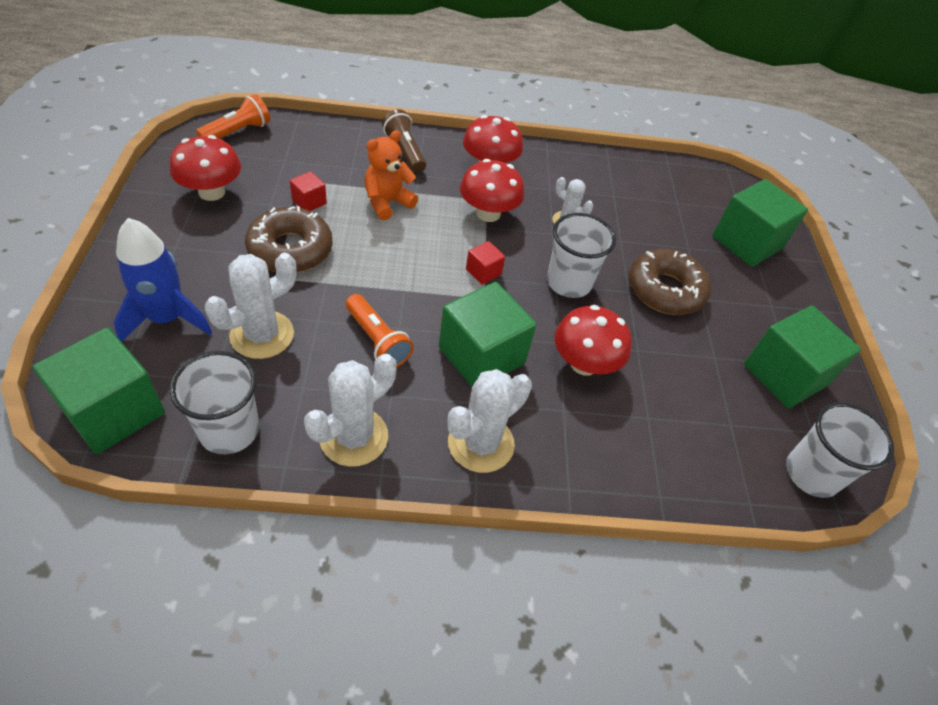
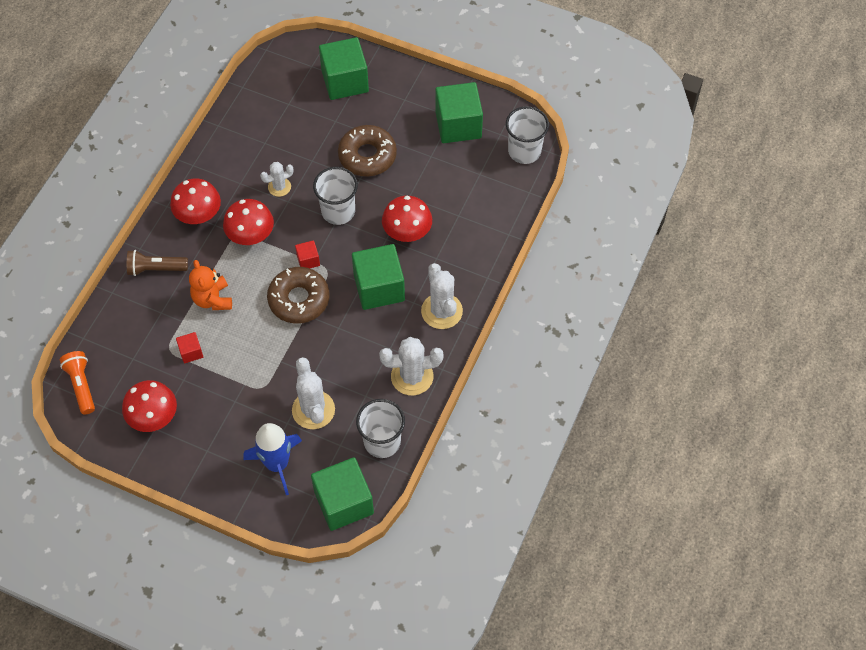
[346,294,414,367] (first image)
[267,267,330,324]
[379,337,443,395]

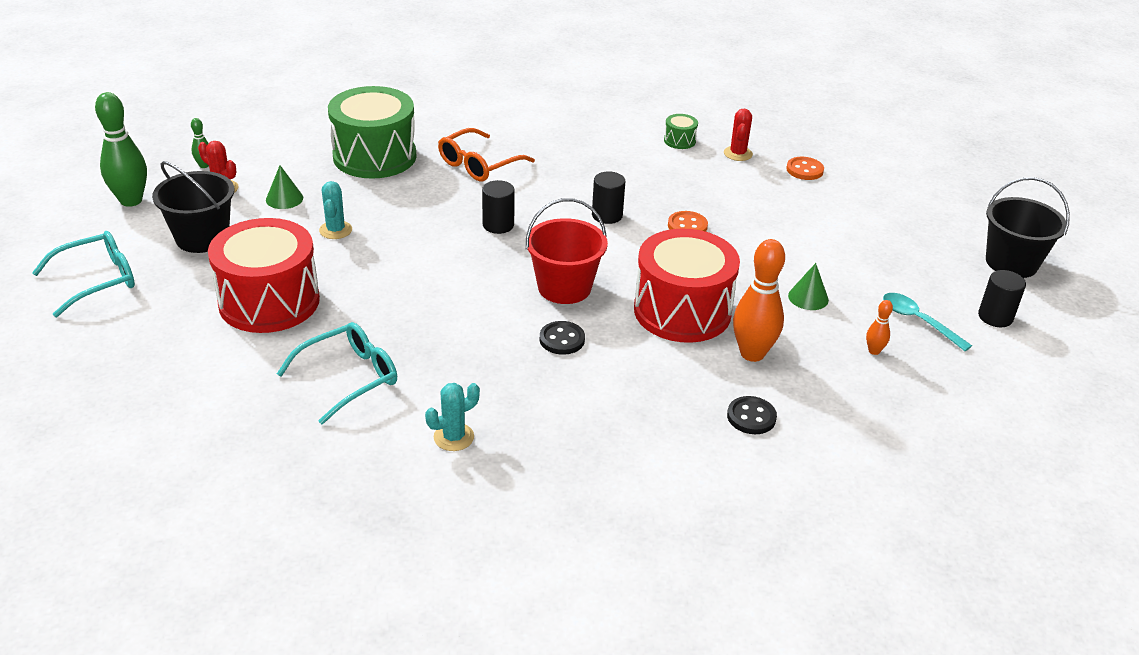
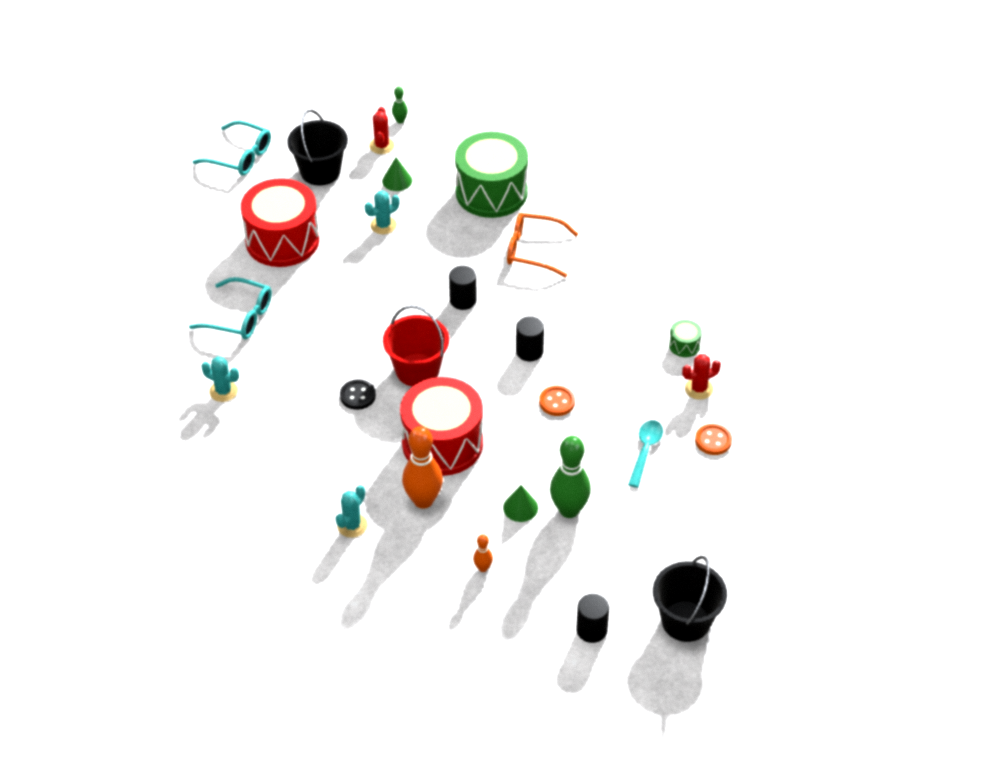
[550,436,591,518]
[628,420,663,488]
[336,485,368,538]

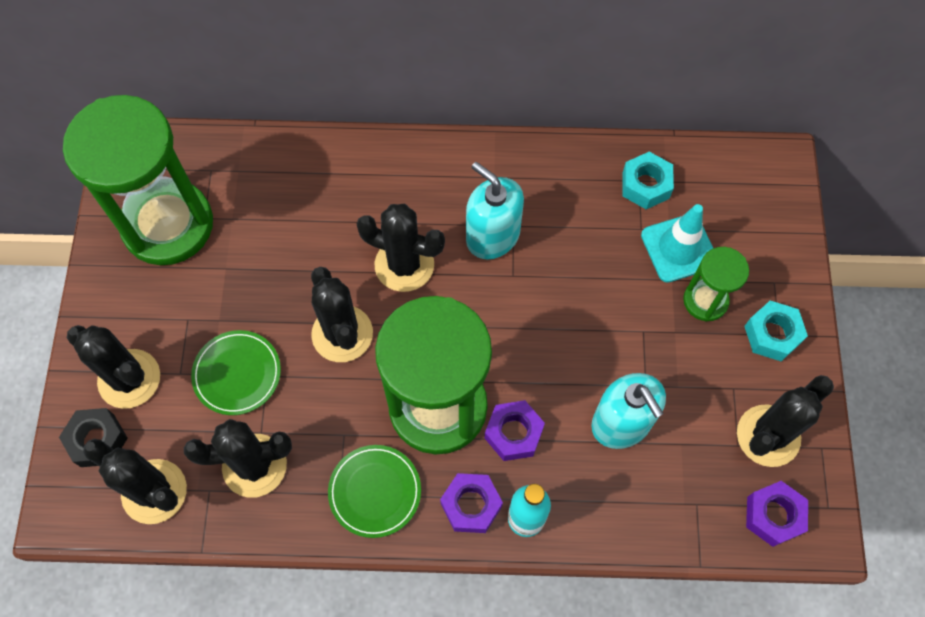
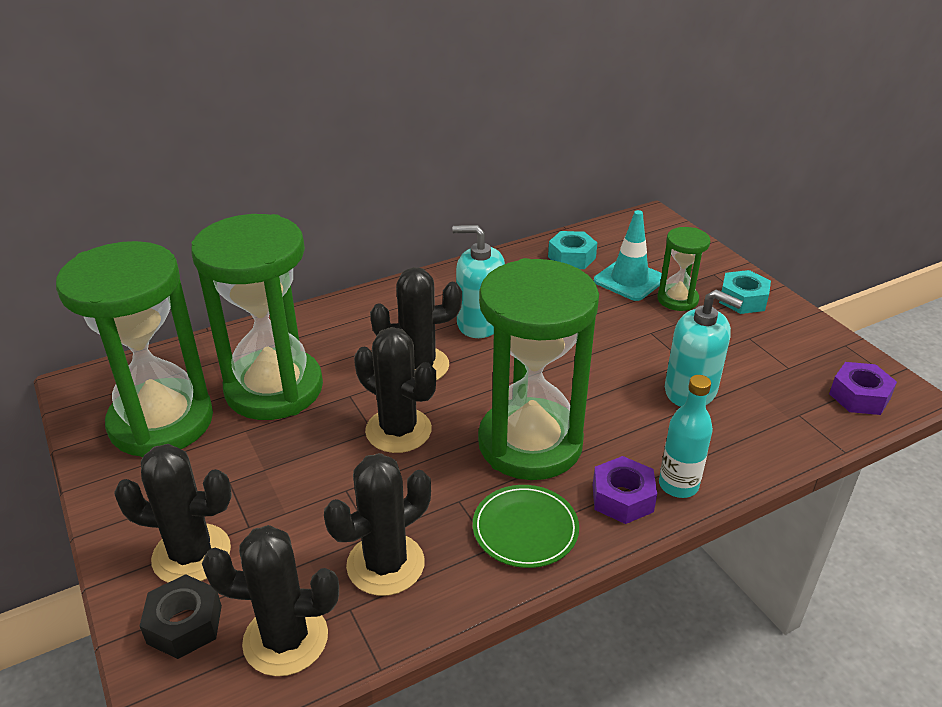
[191,330,281,415] (first image)
[485,400,545,461] (first image)
[737,375,834,467] (first image)
[191,214,323,420]

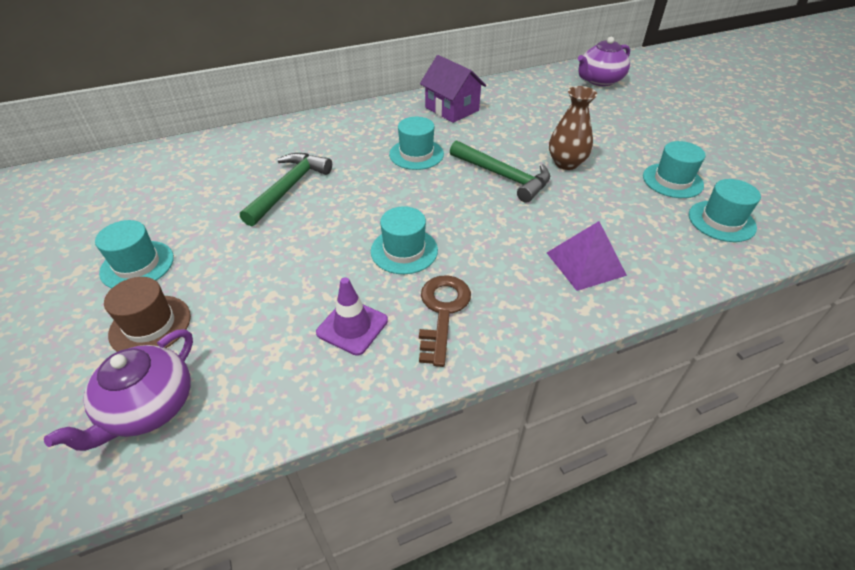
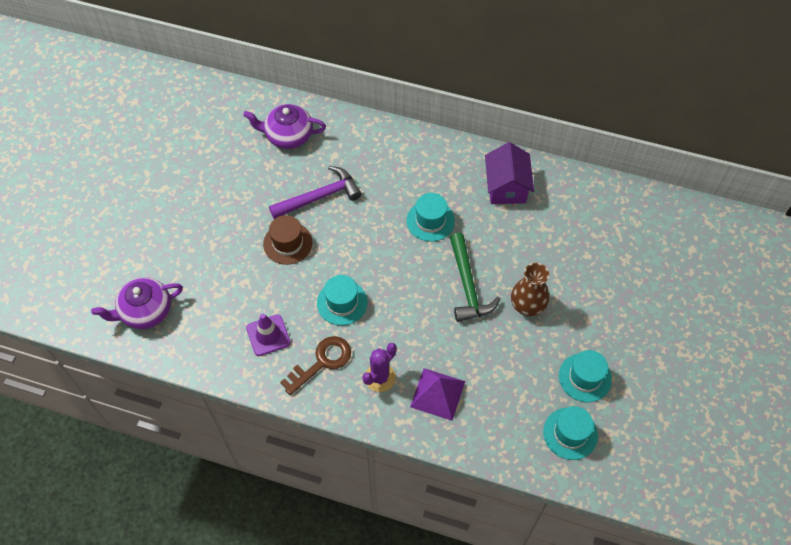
[95,220,174,288] (first image)
[362,343,397,392]
[263,215,312,265]
[243,104,326,149]
[269,166,362,219]

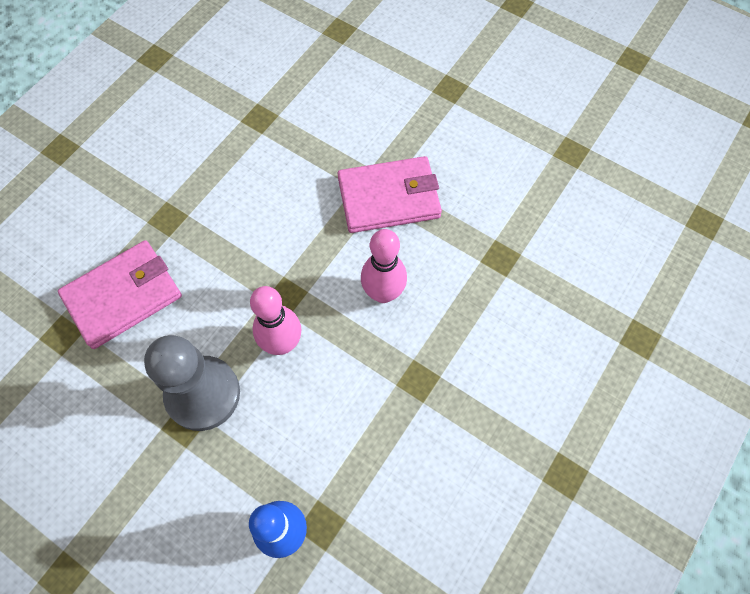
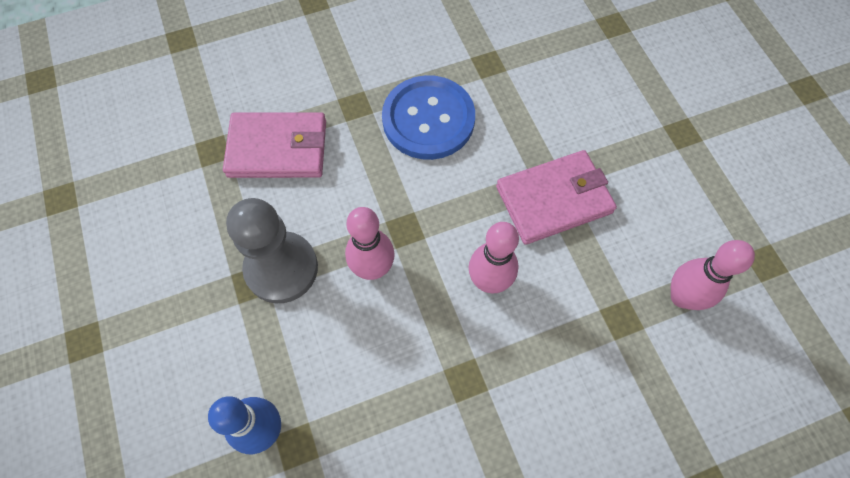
[382,75,475,160]
[671,240,755,310]
[496,150,617,245]

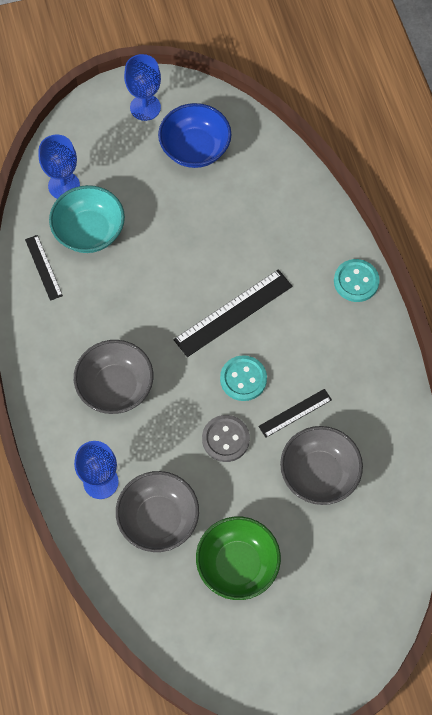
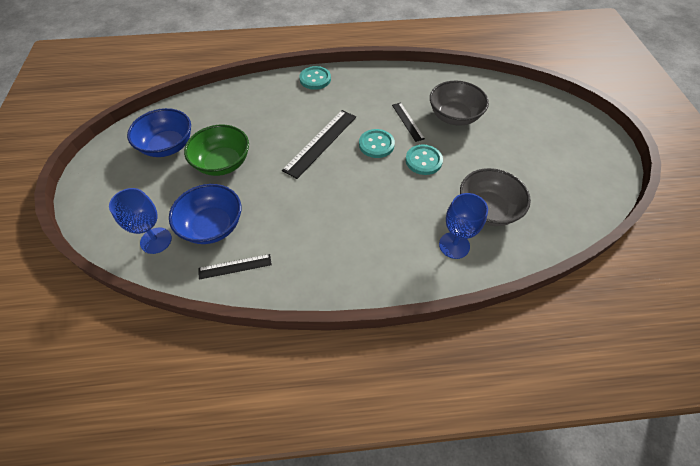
[74,340,153,414] (first image)
[124,54,161,121] (first image)
[184,125,249,176]
[169,184,241,244]
[406,144,443,175]
[282,110,356,179]

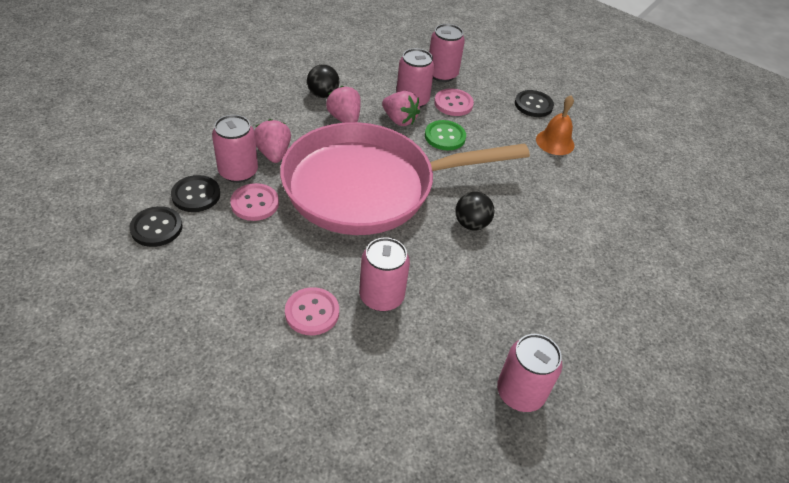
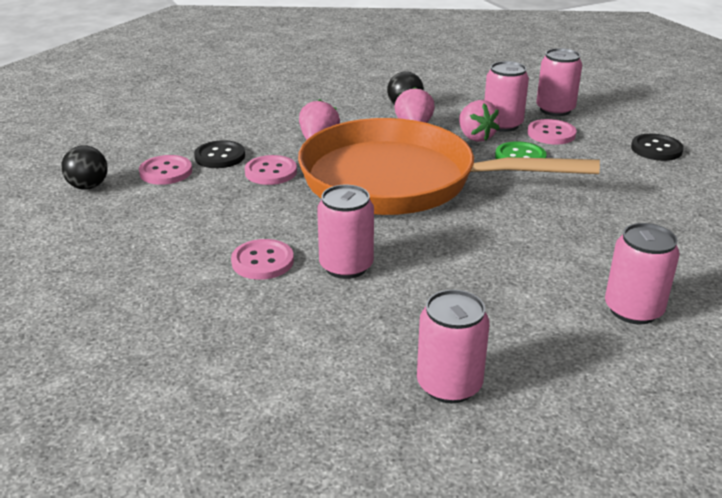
[536,95,575,155] (first image)
[605,223,680,324]
[61,145,108,190]
[139,155,192,185]
[298,118,600,215]

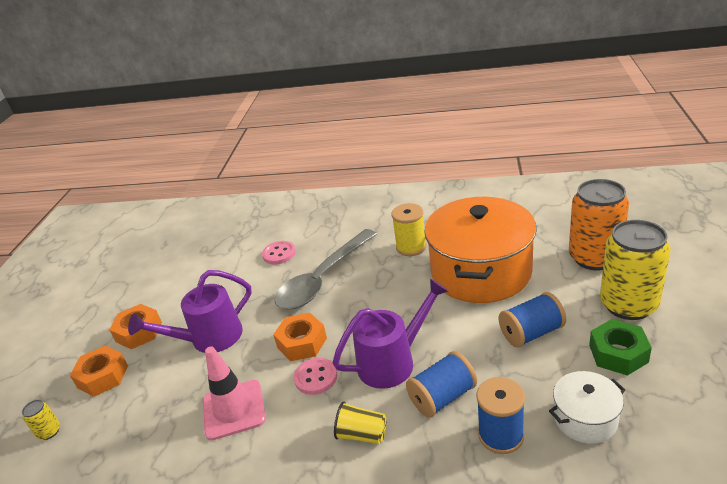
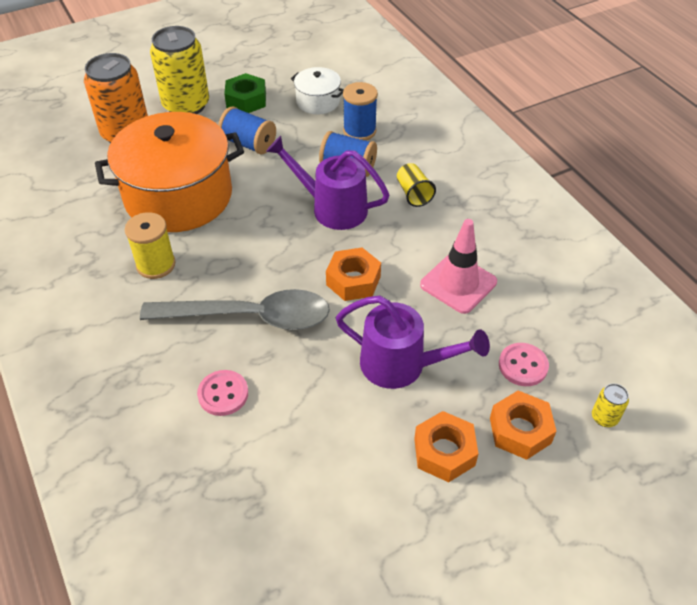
[499,343,549,386]

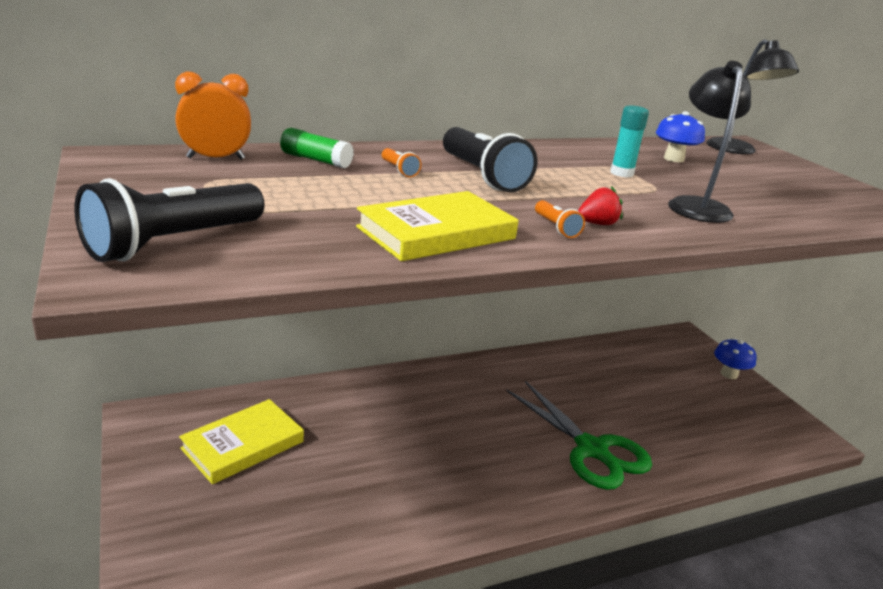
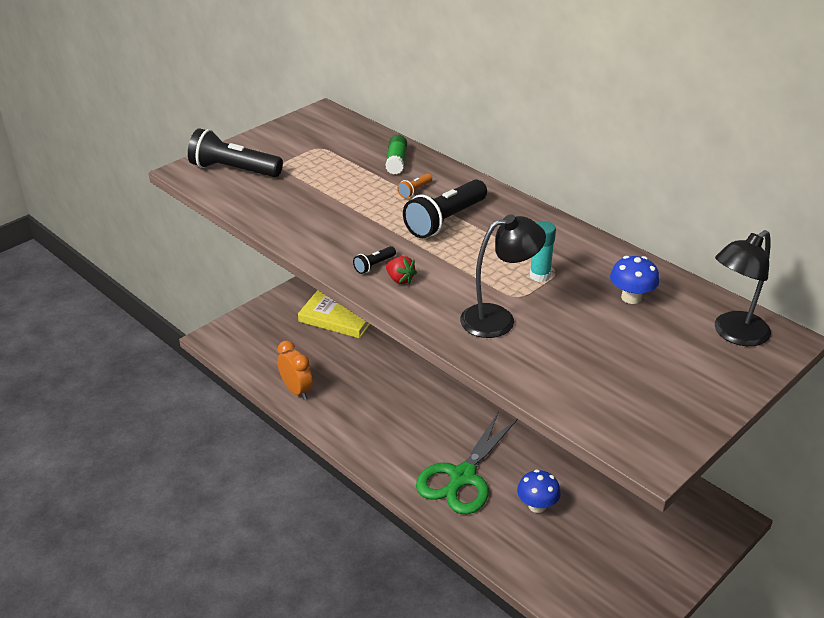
[356,191,519,261] (first image)
[277,340,313,400]
[517,469,561,513]
[353,246,396,274]

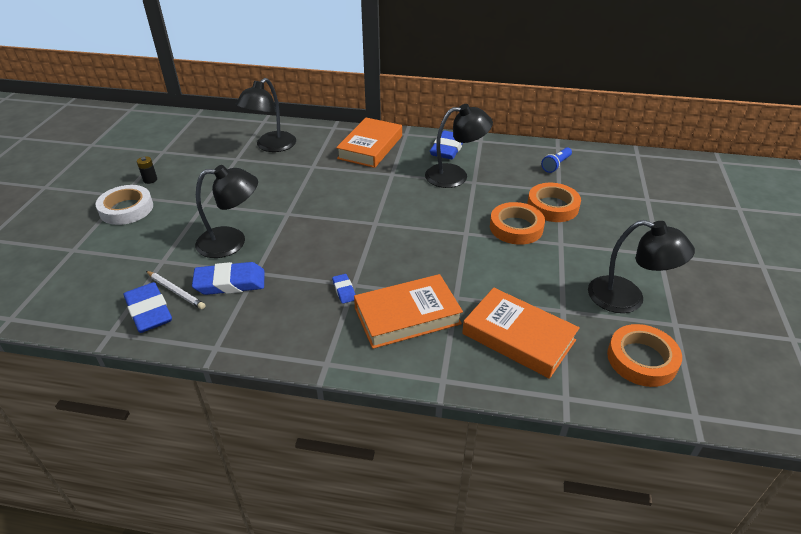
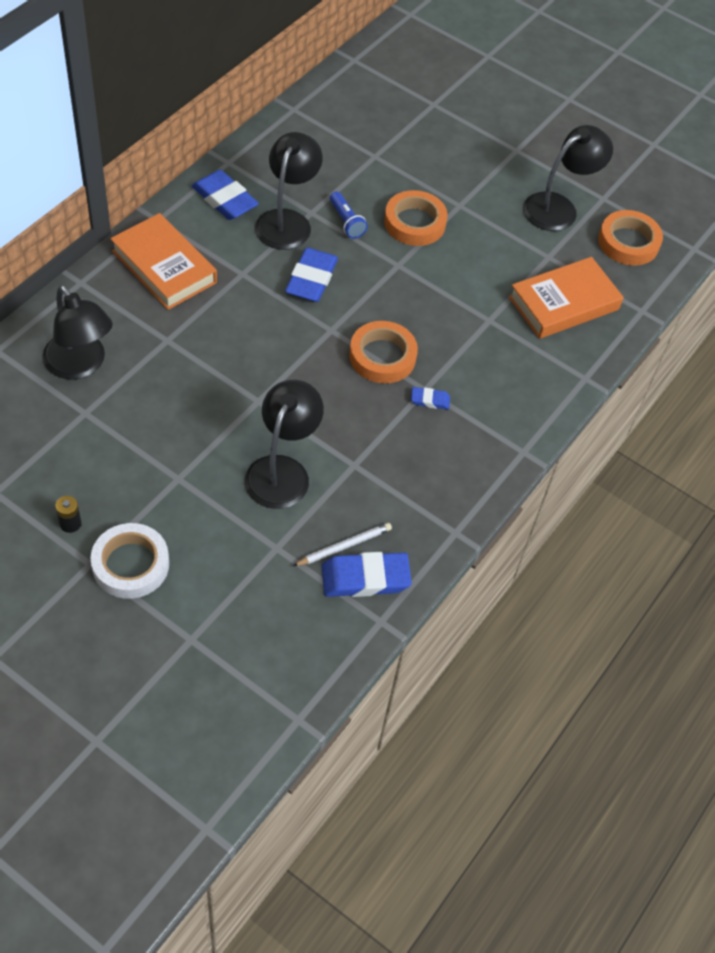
[354,274,463,349] (first image)
[285,248,338,302]
[349,321,418,383]
[330,191,368,239]

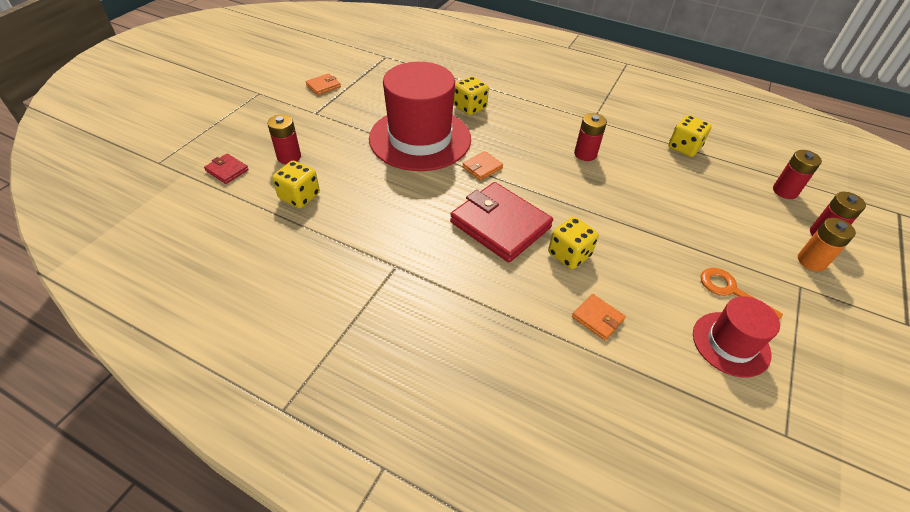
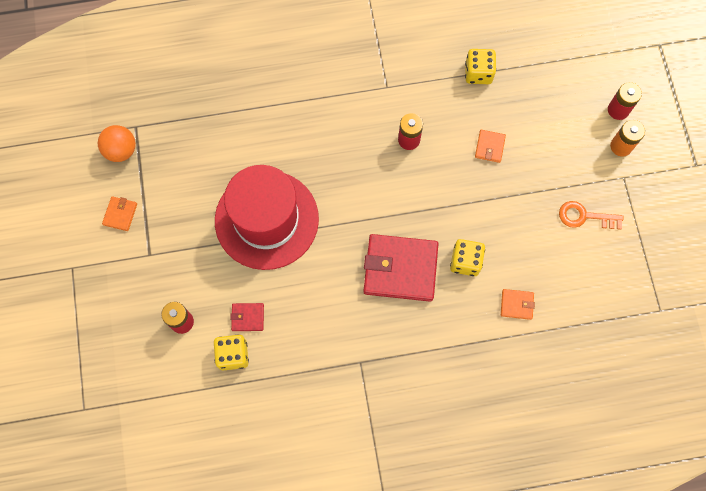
[454,76,489,115] (first image)
[693,296,780,377] (first image)
[773,150,822,199] (first image)
[98,125,136,162]
[230,303,264,331]
[475,130,506,163]

